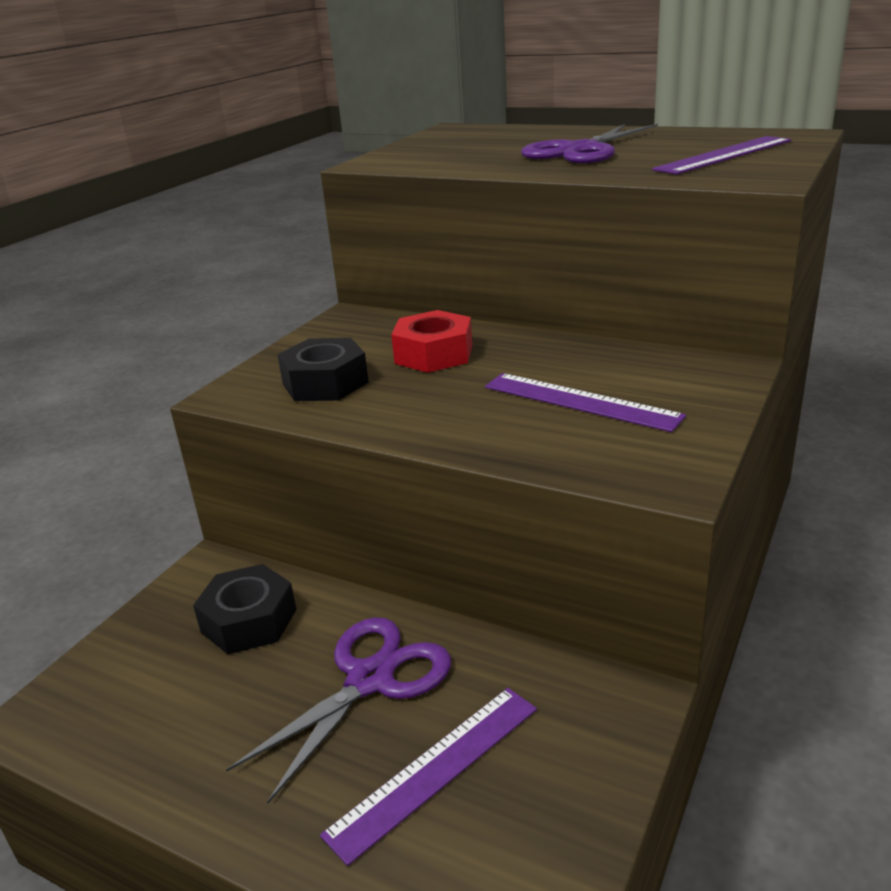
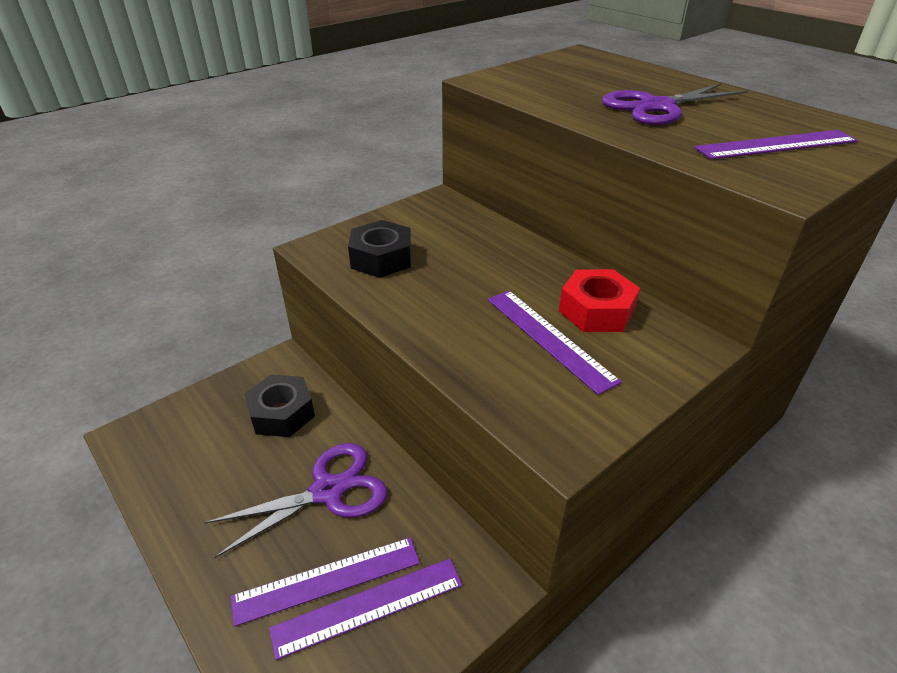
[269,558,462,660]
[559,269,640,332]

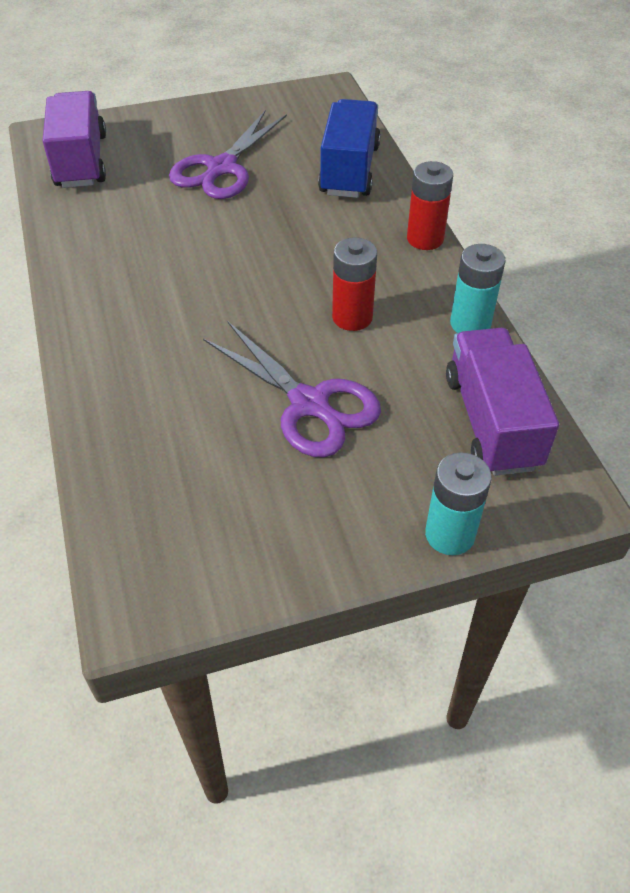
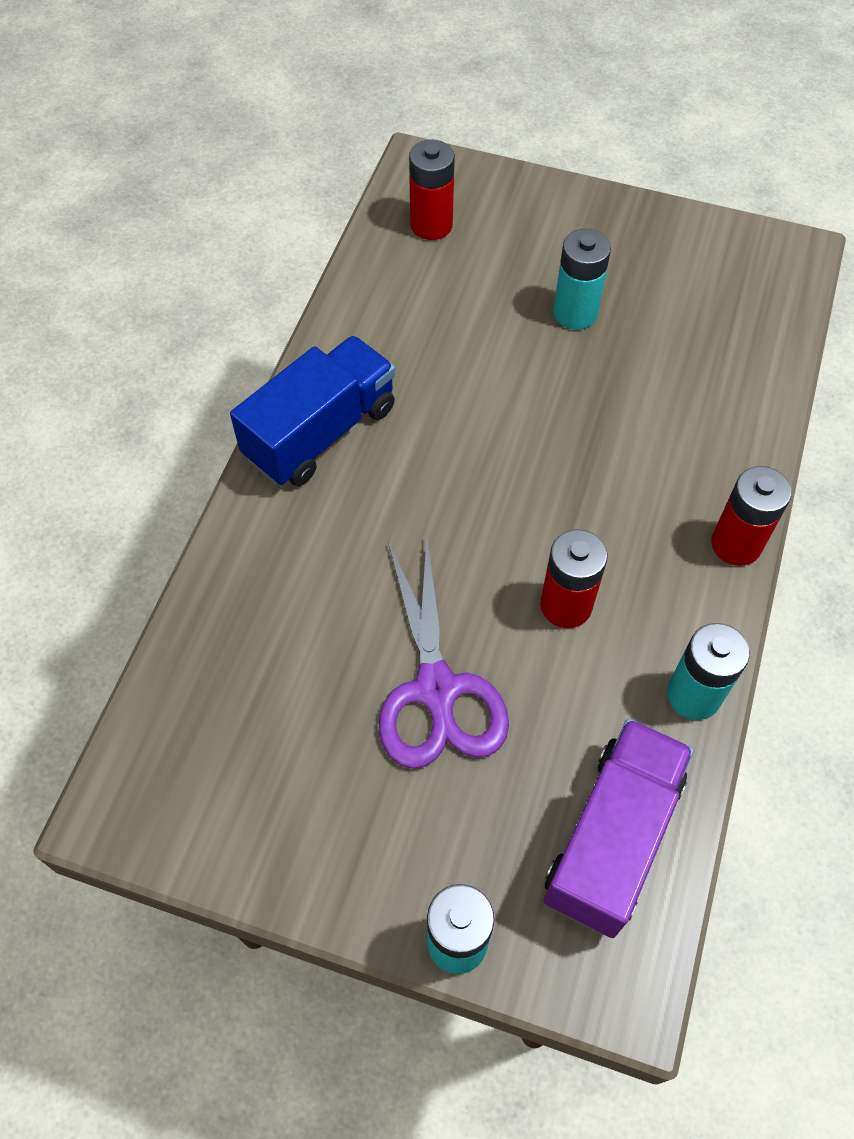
[230,335,395,486]
[409,139,455,240]
[553,229,611,330]

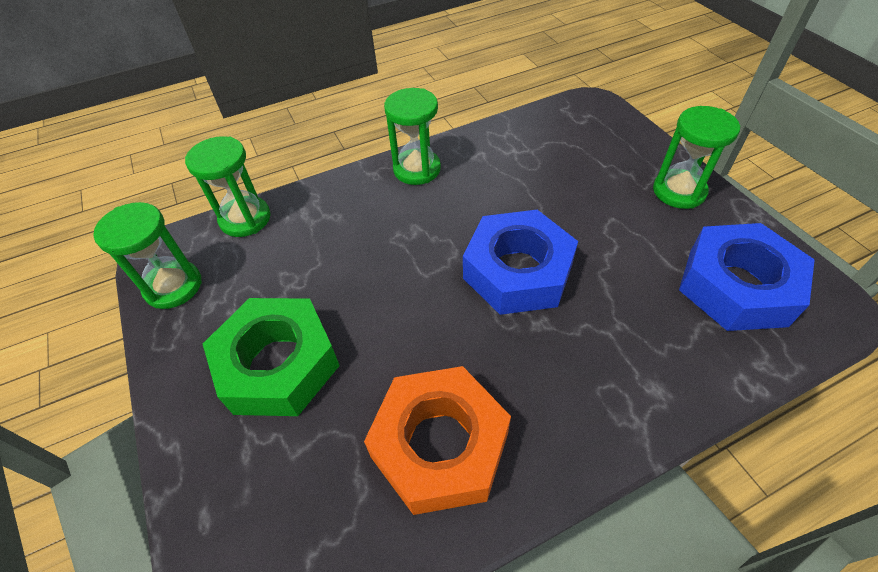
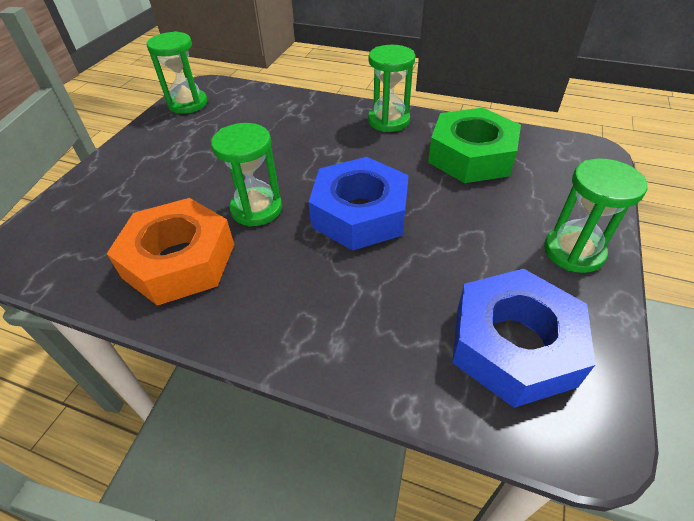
[211,123,282,227]
[428,108,521,183]

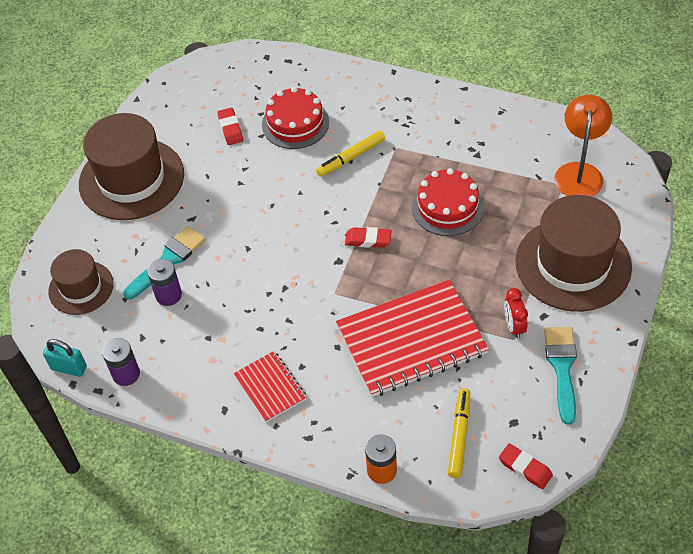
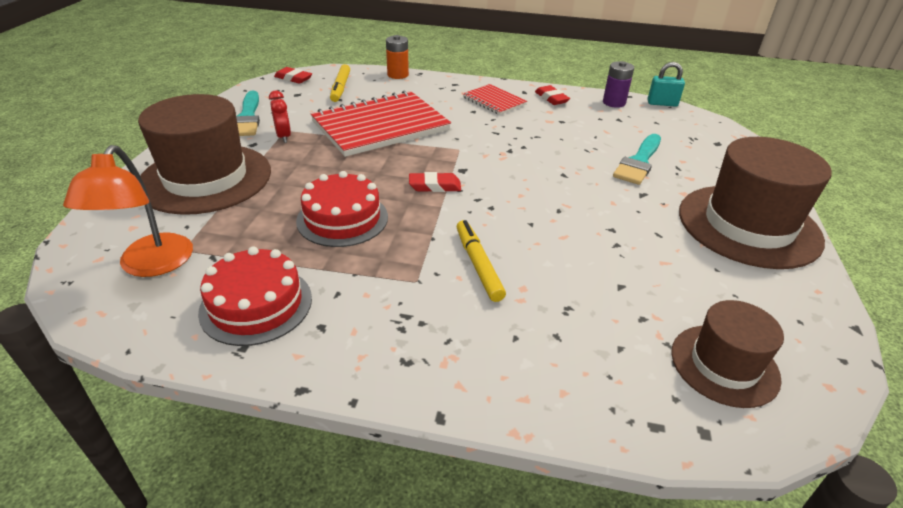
[147,259,182,306] (first image)
[671,300,784,408]
[535,85,570,105]
[198,246,312,346]
[457,220,506,302]

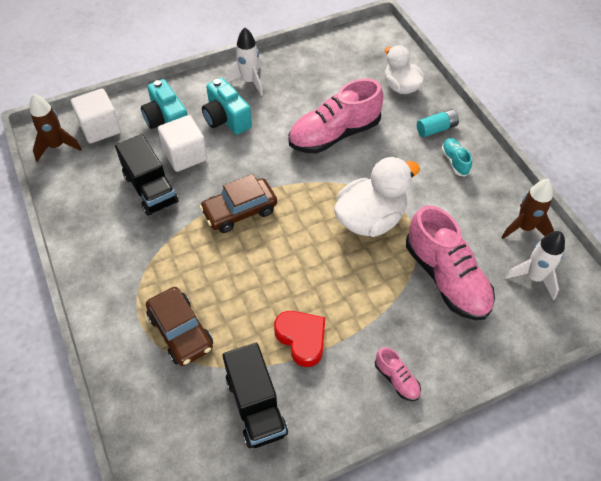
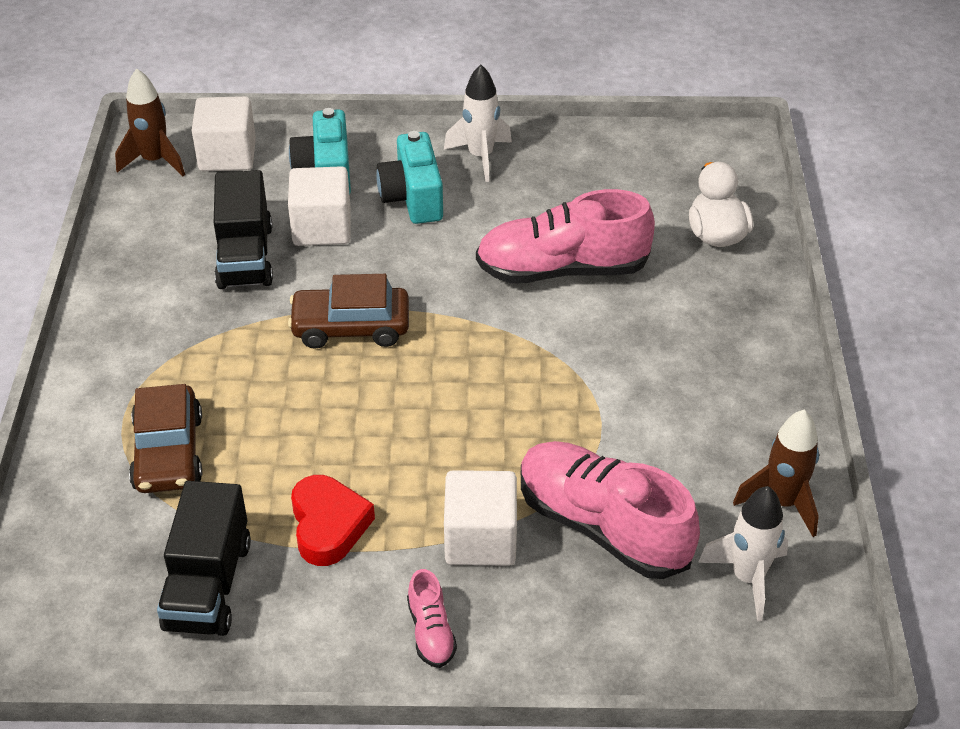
[334,157,420,237] (first image)
[417,109,459,137] (first image)
[441,138,472,177] (first image)
[444,470,517,566]
[521,441,700,579]

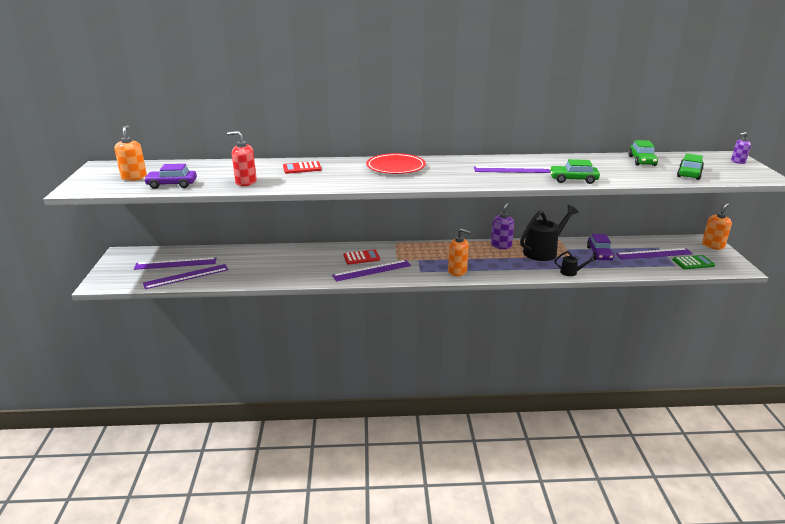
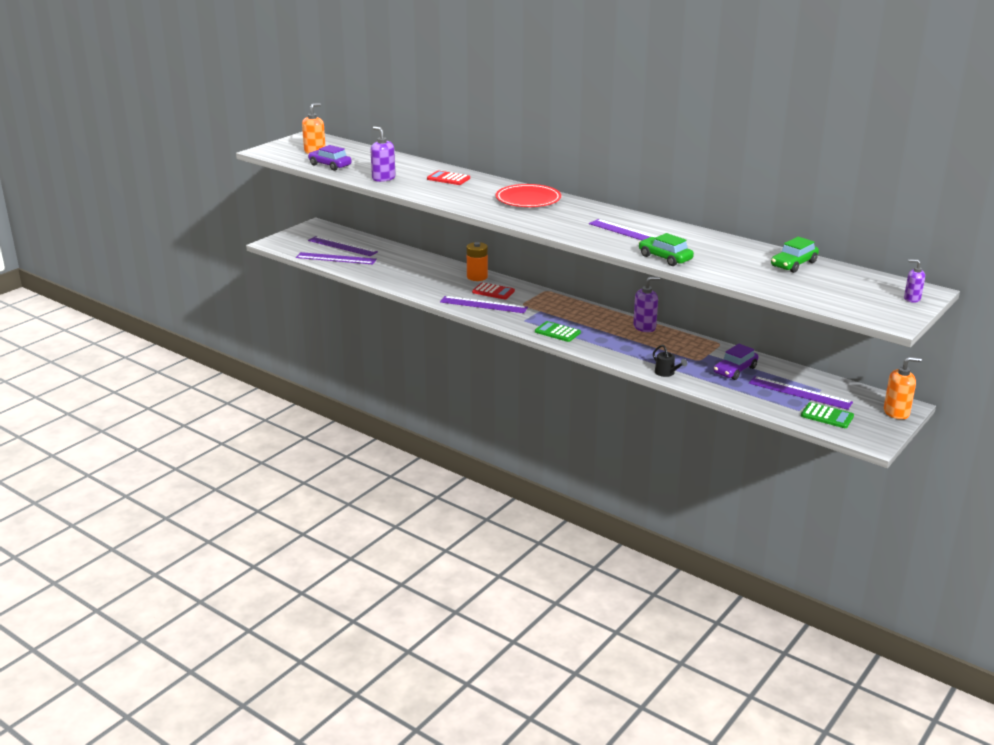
[520,205,578,261] (first image)
[677,153,704,180] (first image)
[466,242,488,281]
[535,321,581,342]
[370,127,395,182]

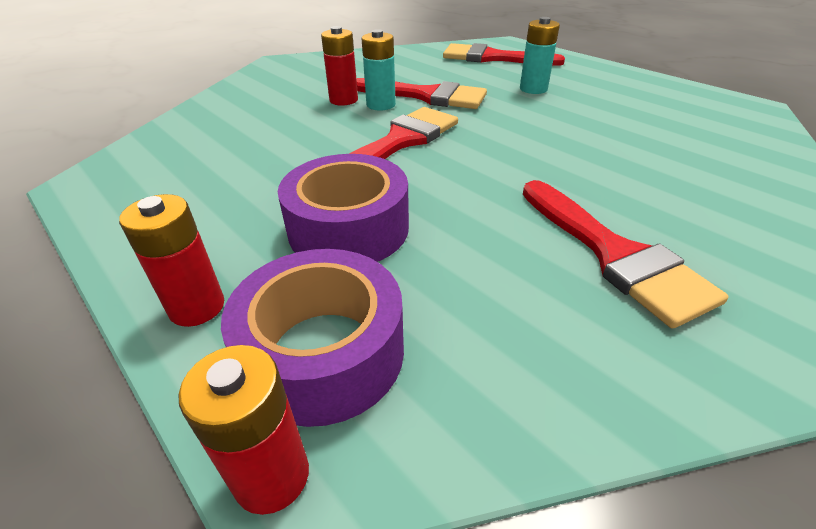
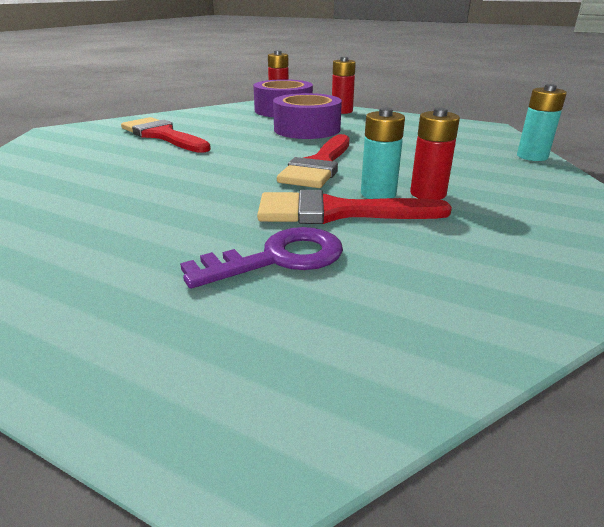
[443,43,565,66] (first image)
[180,227,343,289]
[517,84,567,161]

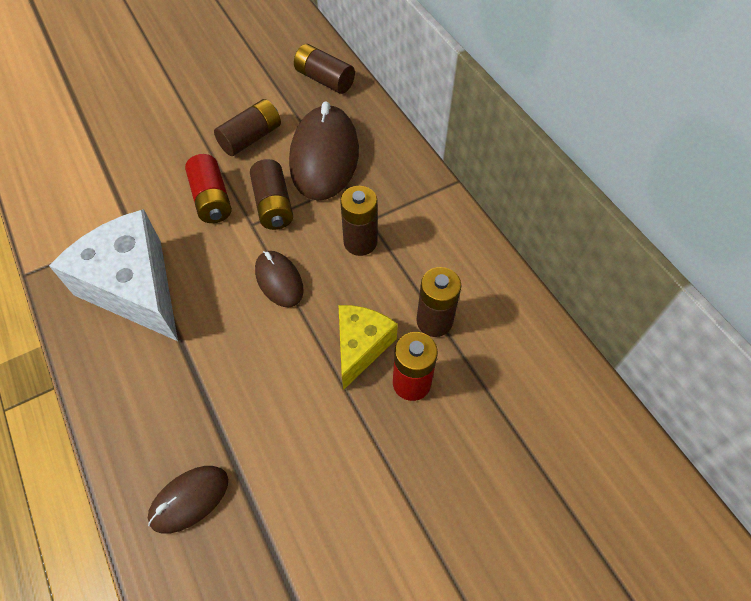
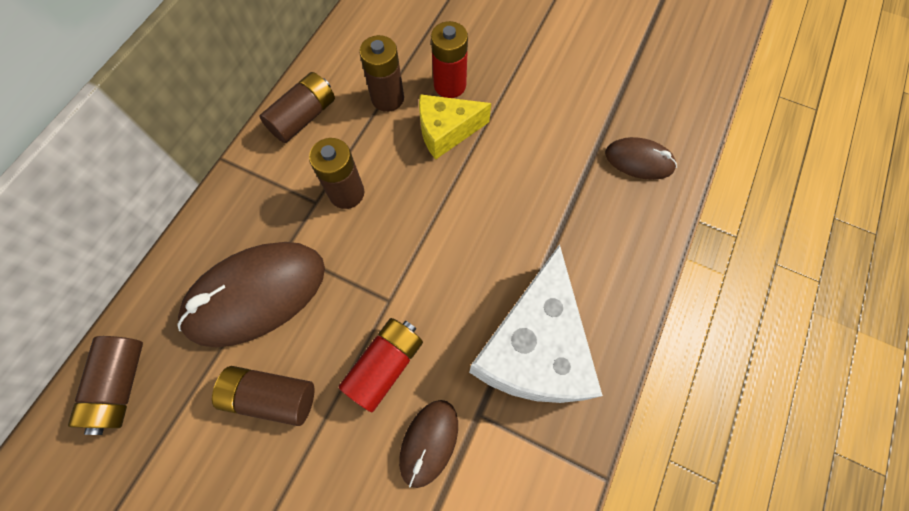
[260,72,335,143]
[399,400,458,488]

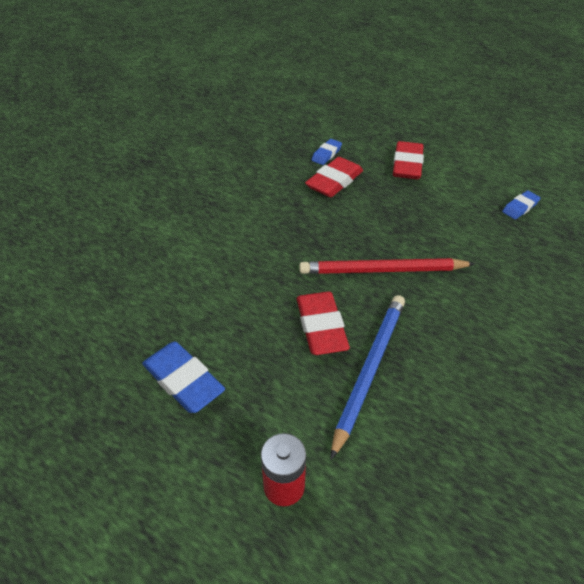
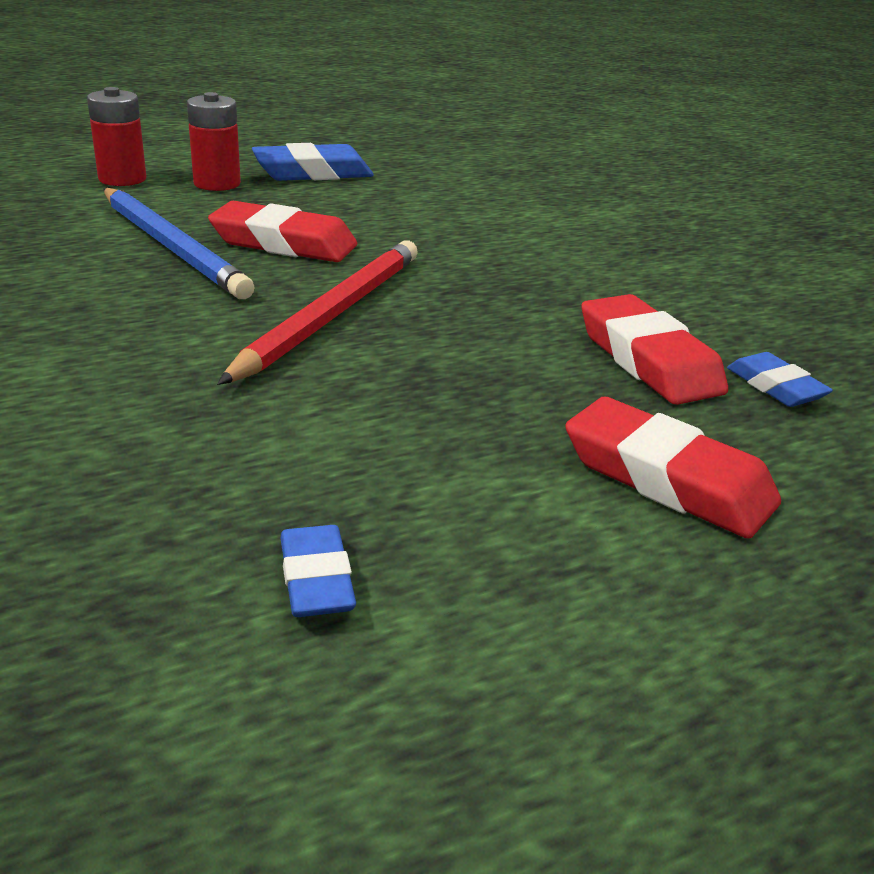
[187,92,241,191]

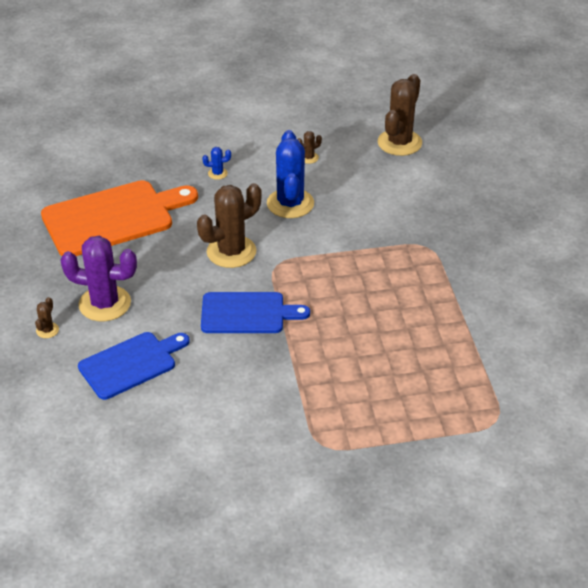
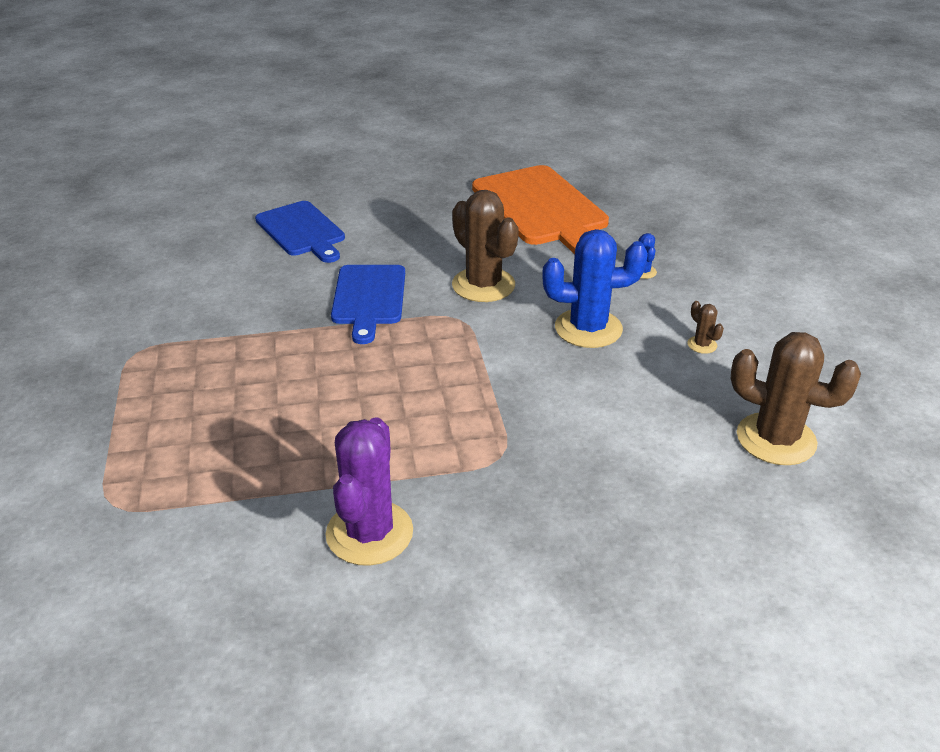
[35,297,59,338] (first image)
[325,417,413,566]

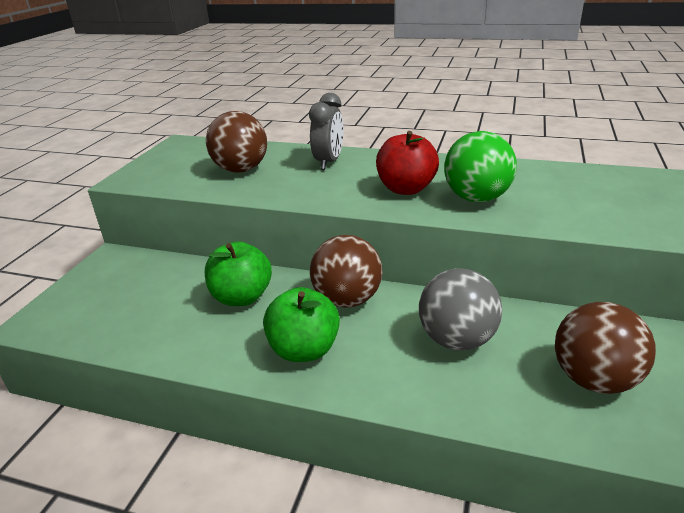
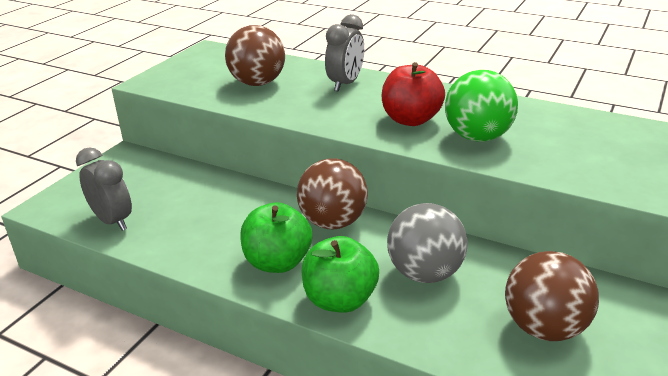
[76,147,132,231]
[301,236,379,313]

